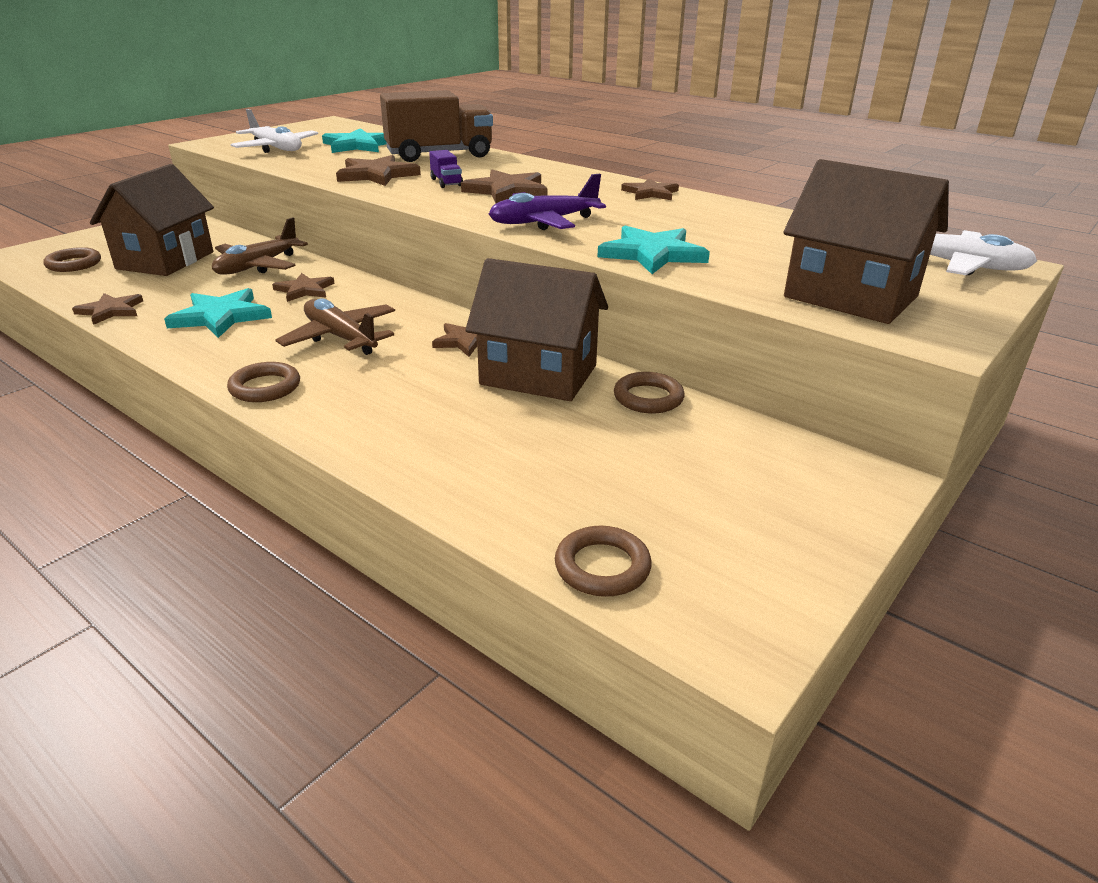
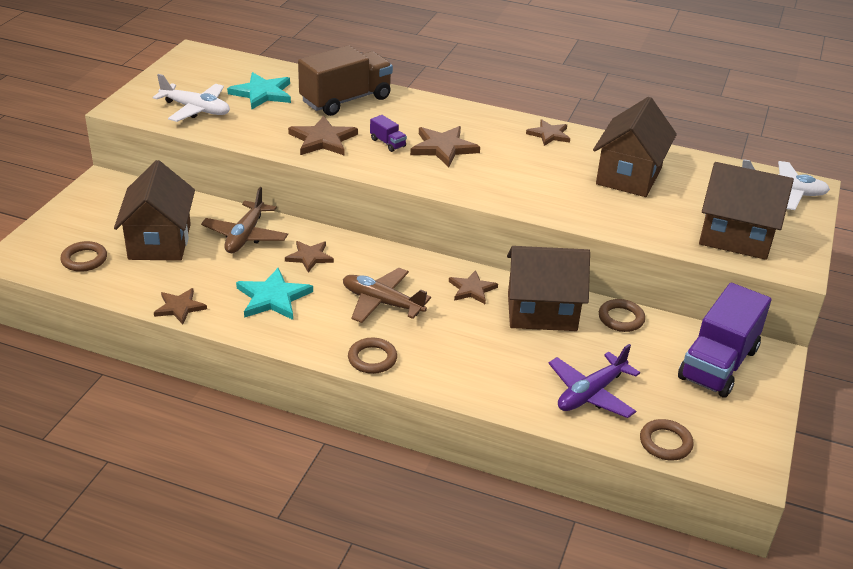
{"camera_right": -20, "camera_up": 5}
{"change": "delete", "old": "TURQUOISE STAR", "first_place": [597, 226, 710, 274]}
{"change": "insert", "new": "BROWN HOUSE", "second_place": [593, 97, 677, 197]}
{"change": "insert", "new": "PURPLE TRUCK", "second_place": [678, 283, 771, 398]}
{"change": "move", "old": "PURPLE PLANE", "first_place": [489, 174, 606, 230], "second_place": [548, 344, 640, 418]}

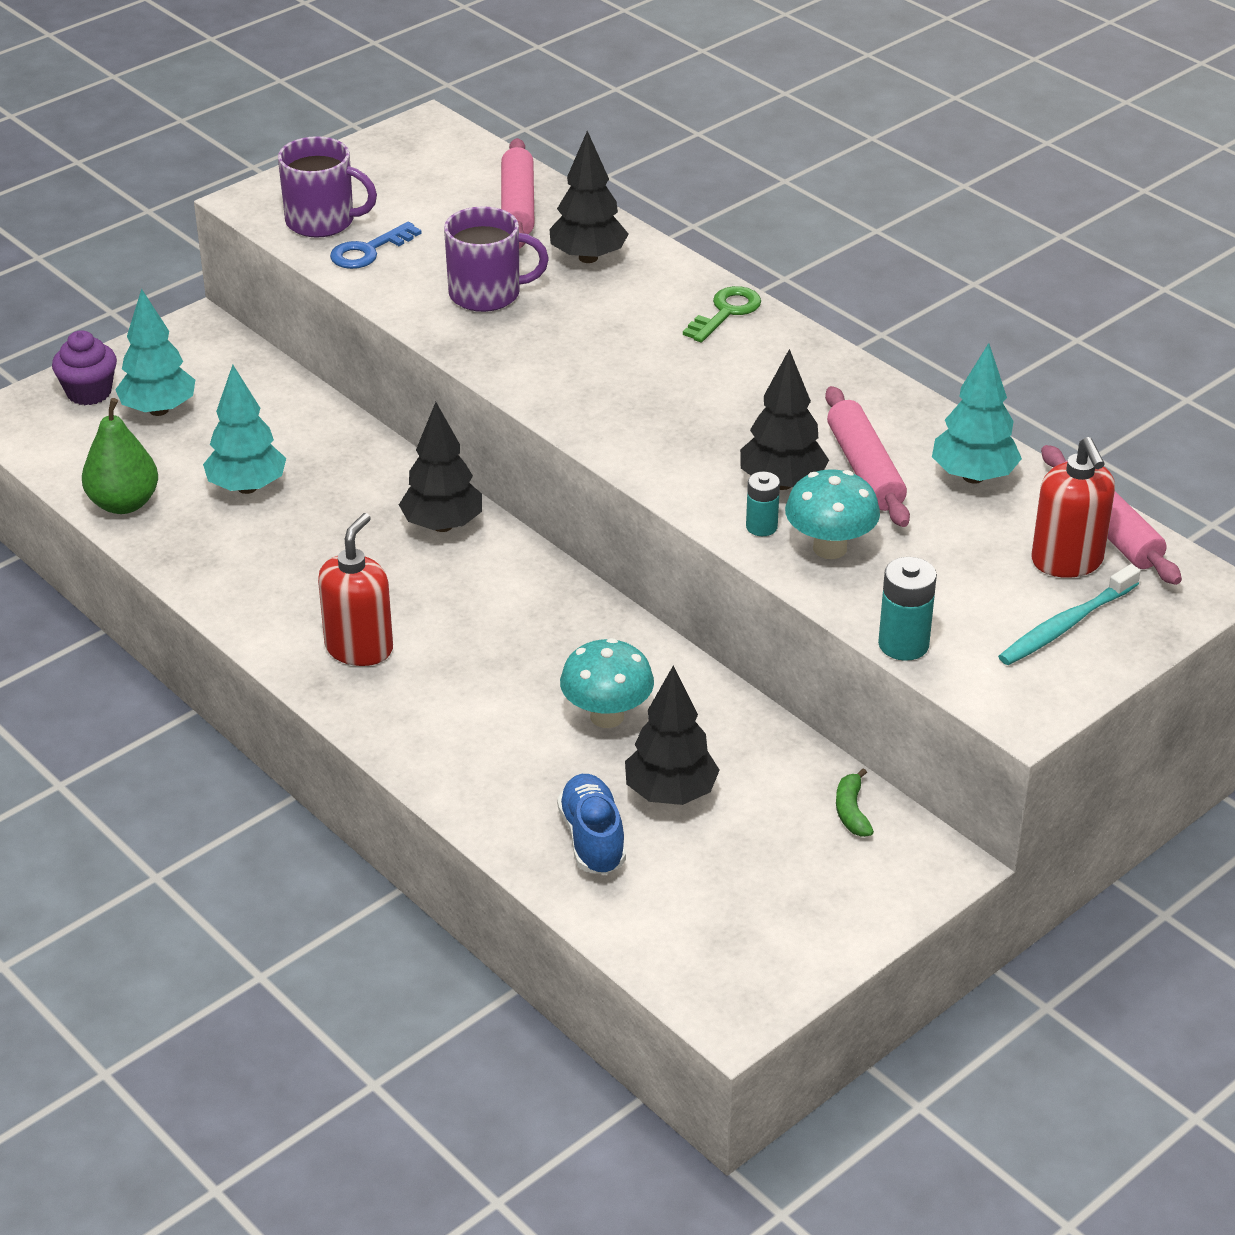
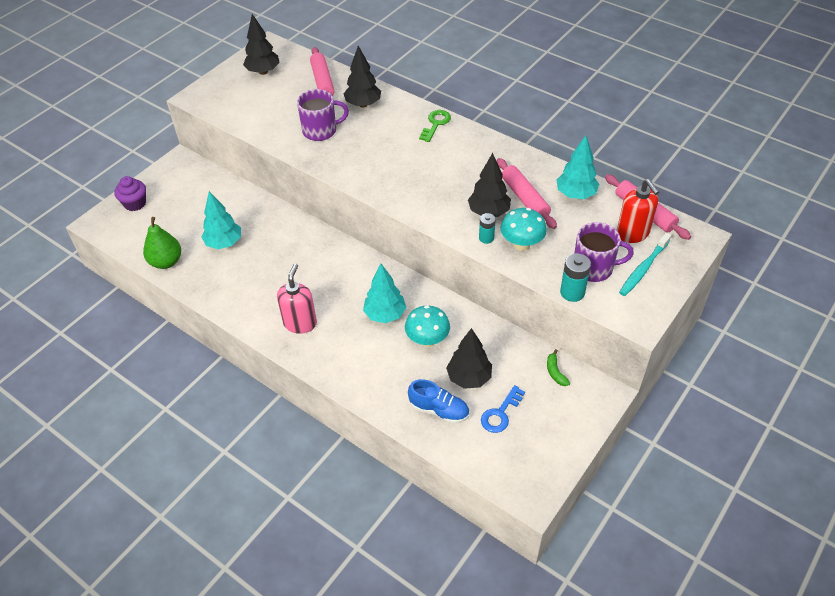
{"camera_right": -10, "camera_up": 10}
{"change": "move", "old": "TURQUOISE TREE", "first_place": [115, 289, 195, 416], "second_place": [363, 264, 406, 323]}
{"change": "move", "old": "PURPLE MUG", "first_place": [278, 136, 377, 238], "second_place": [574, 222, 634, 282]}
{"change": "move", "old": "BLUE KEY", "first_place": [330, 222, 422, 269], "second_place": [481, 385, 525, 433]}
{"change": "move", "old": "BLACK TREE", "first_place": [399, 402, 482, 532], "second_place": [243, 14, 280, 75]}
{"change": "recolor", "old": "RED SOAP DISPENSER", "new": "PINK SOAP DISPENSER", "first_place": [318, 513, 393, 666], "second_place": [277, 263, 317, 334]}
{"change": "rotate", "old": "BLUE SHOE", "first_place": [557, 774, 626, 875], "second_place": [408, 379, 469, 424], "degrees": 135}

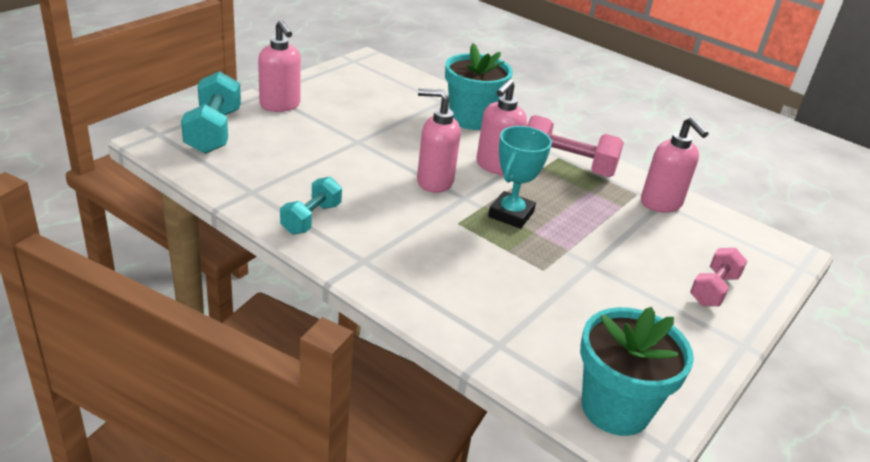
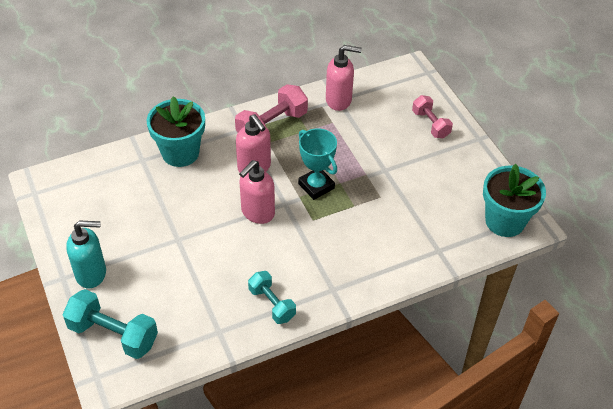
{"camera_right": -60, "camera_up": 15}
{"change": "recolor", "old": "PINK SOAP DISPENSER", "new": "TURQUOISE SOAP DISPENSER", "first_place": [258, 20, 301, 112], "second_place": [66, 221, 106, 289]}

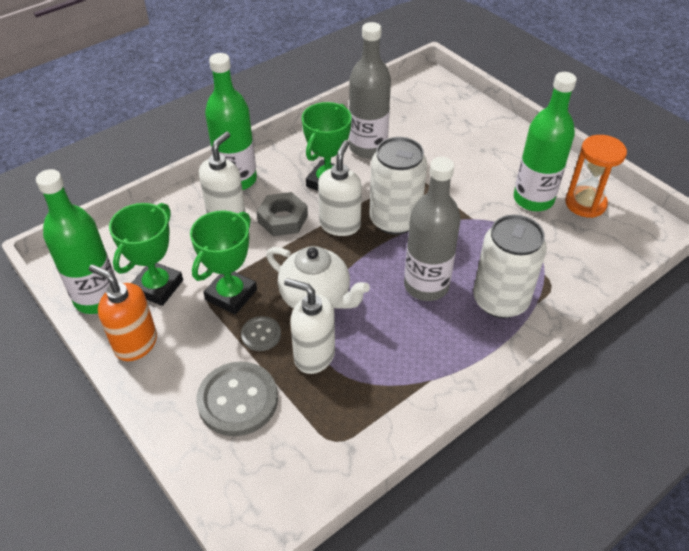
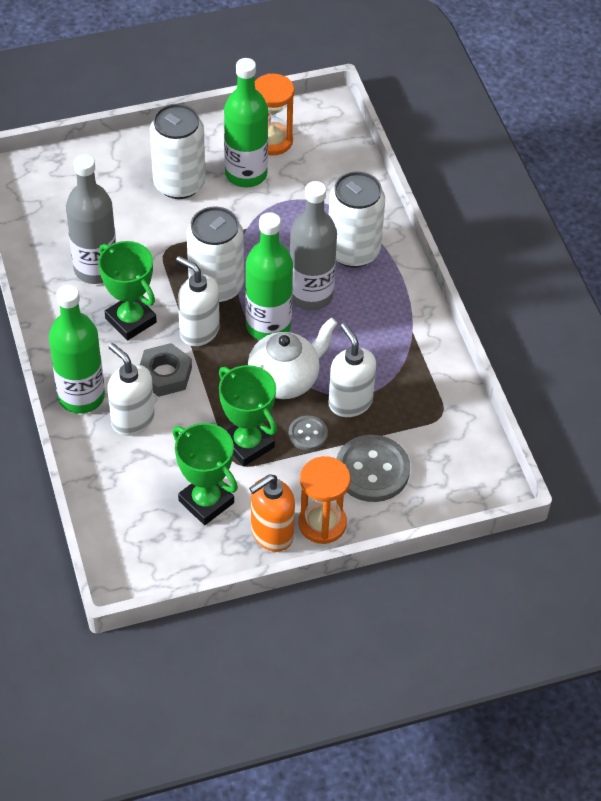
{"camera_right": -70, "camera_up": 5}
{"change": "insert", "new": "WHITE CAN", "second_place": [150, 104, 206, 199]}
{"change": "insert", "new": "ORANGE HOURGLASS", "second_place": [298, 456, 350, 544]}
{"change": "move", "old": "GREEN BOTTLE", "first_place": [36, 169, 115, 314], "second_place": [245, 212, 293, 340]}
{"change": "rotate", "old": "WHITE SOAP DISPENSER", "first_place": [284, 278, 335, 374], "second_place": [329, 323, 376, 417], "degrees": 105}

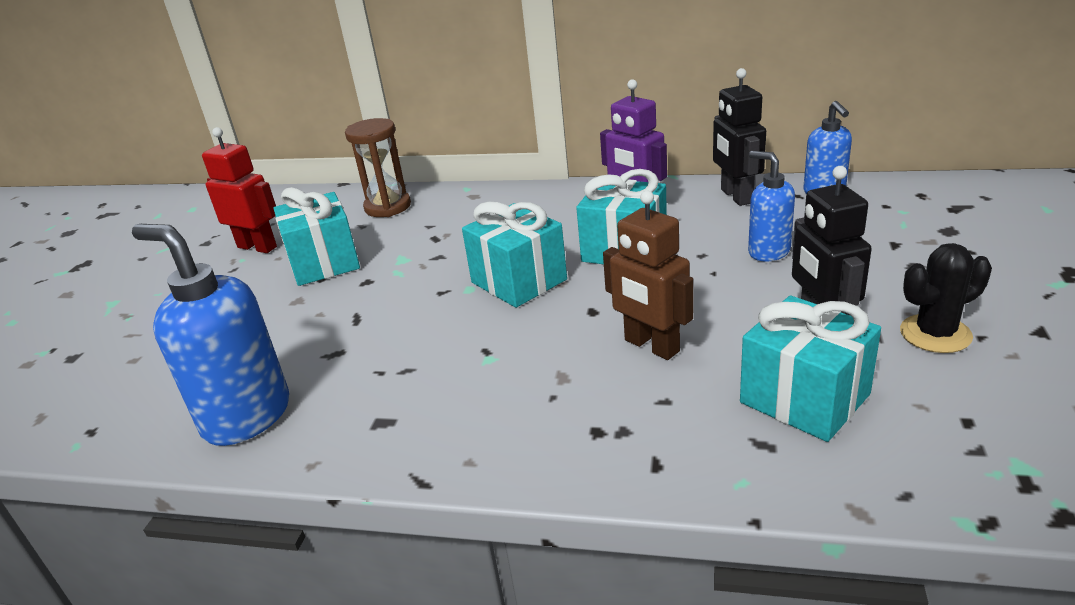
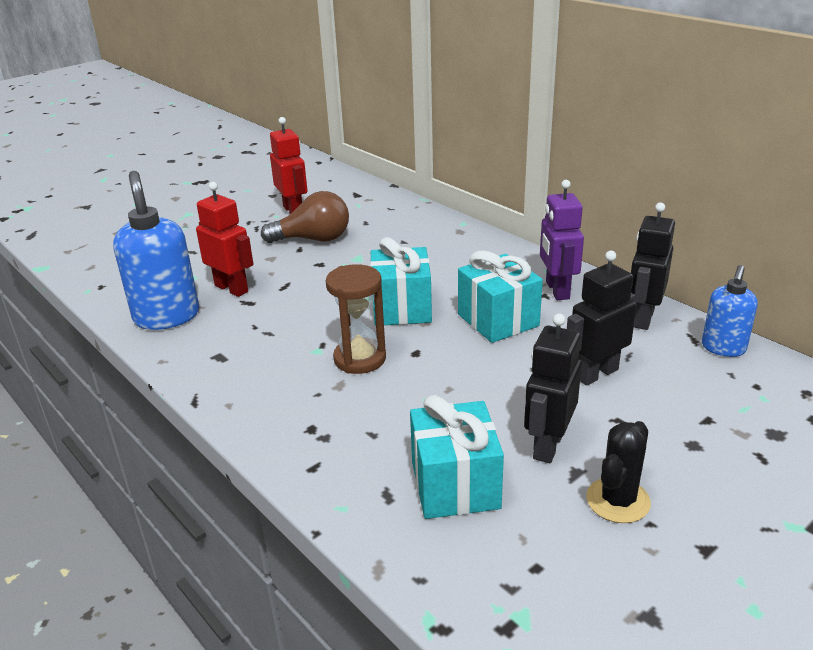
{"camera_right": 35, "camera_up": 0}
{"change": "delete", "old": "BROWN ROBOT", "first_place": [603, 191, 693, 360]}
{"change": "insert", "new": "RED ROBOT", "second_place": [196, 182, 254, 297]}
{"change": "move", "old": "BROWN HOURGLASS", "first_place": [345, 118, 411, 217], "second_place": [326, 264, 386, 374]}
{"change": "replace", "old": "TURQUOISE GIFT", "new": "BROWN LIGHT BULB", "first_place": [274, 187, 360, 286], "second_place": [261, 191, 349, 243]}
{"change": "replace", "old": "BLUE SOAP DISPENSER", "new": "BLACK ROBOT", "first_place": [748, 151, 795, 261], "second_place": [567, 251, 637, 386]}
{"change": "rotate", "old": "BLACK CACTUS", "first_place": [900, 243, 992, 353], "second_place": [586, 421, 651, 523], "degrees": -75}

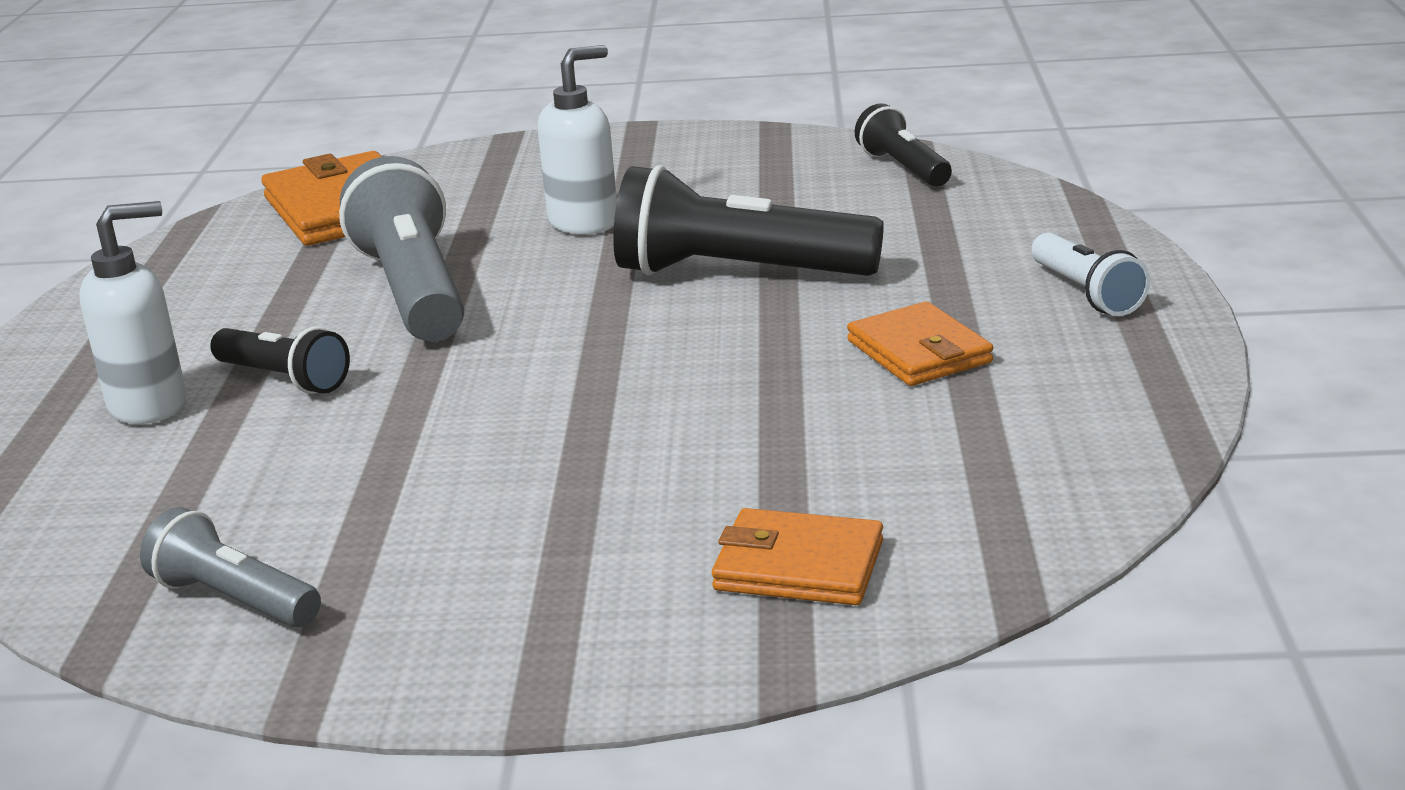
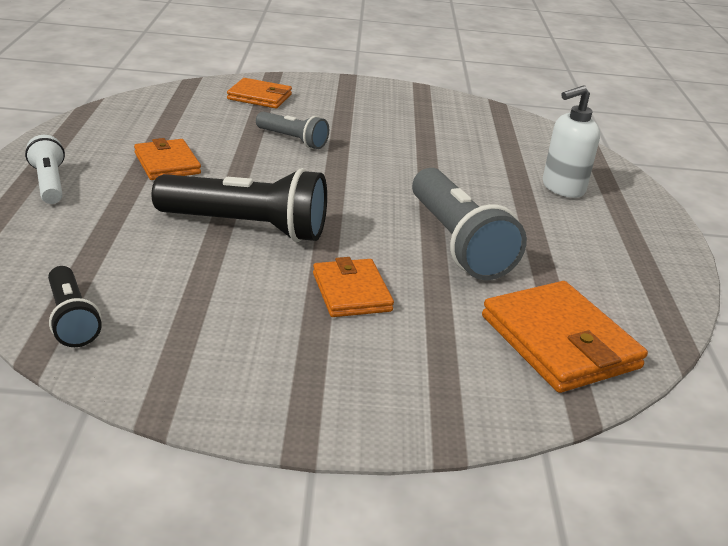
{"camera_right": 175, "camera_up": 5}
{"change": "delete", "old": "BLACK FLASHLIGHT", "first_place": [210, 327, 350, 394]}
{"change": "move", "old": "GREY FLASHLIGHT", "first_place": [140, 507, 321, 628], "second_place": [256, 112, 329, 149]}
{"change": "replace", "old": "WHITE SOAP DISPENSER", "new": "ORANGE WALLET", "first_place": [538, 45, 617, 234], "second_place": [313, 257, 394, 317]}

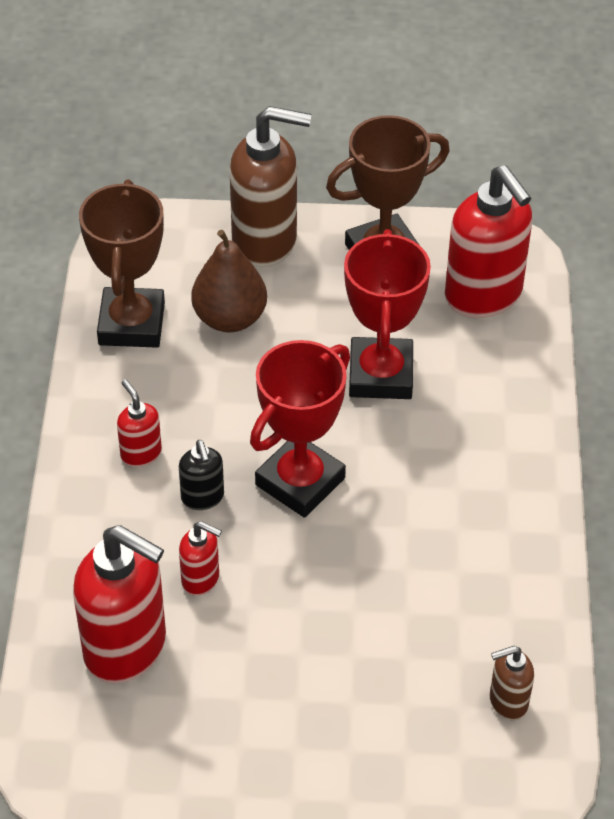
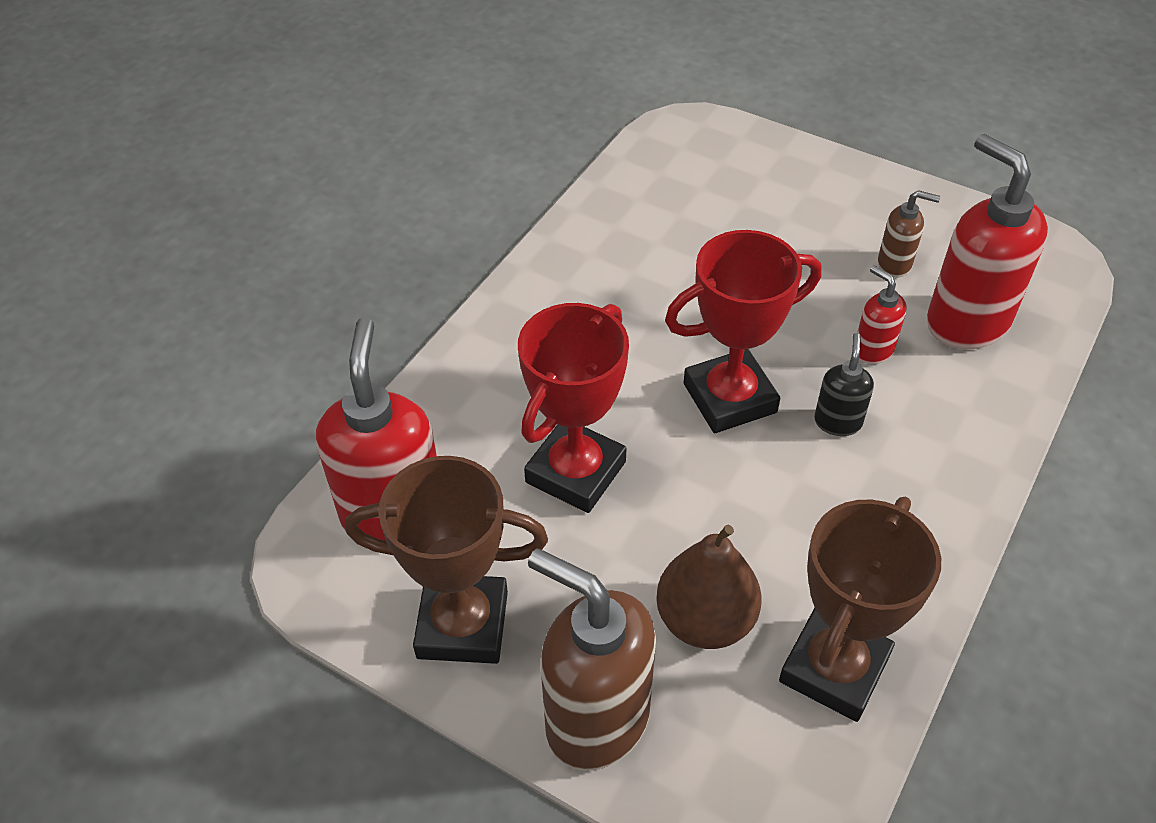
{"camera_right": -150, "camera_up": 0}
{"change": "delete", "old": "RED SOAP DISPENSER", "first_place": [117, 379, 162, 467]}
{"change": "move", "old": "BROWN SOAP DISPENSER", "first_place": [490, 646, 534, 720], "second_place": [878, 190, 940, 278]}

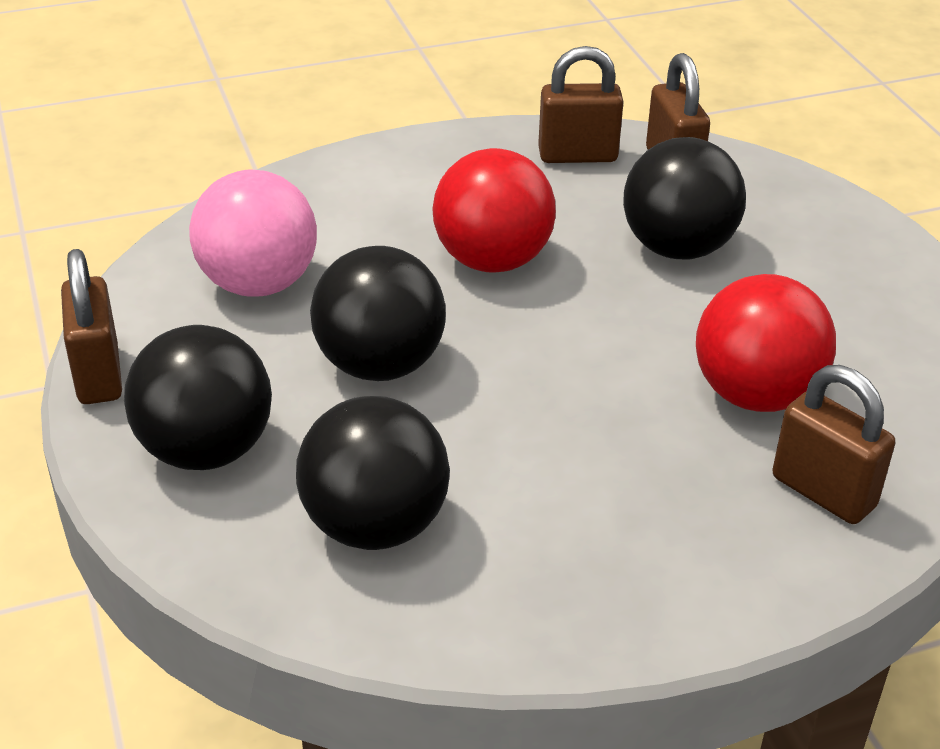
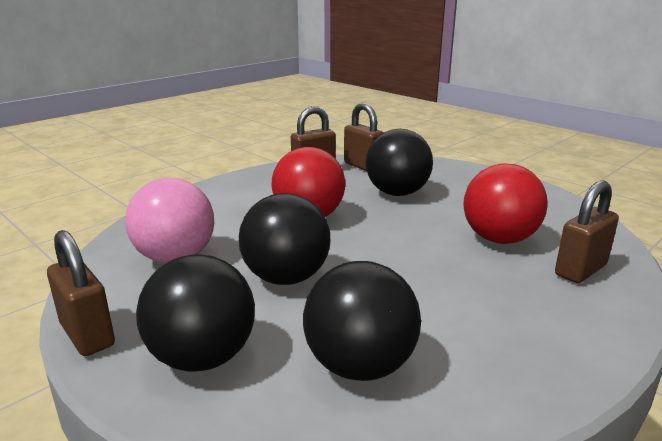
{"camera_right": -25, "camera_up": -15}
{"change": "rotate", "old": "BROWN PADLOCK", "first_place": [772, 365, 895, 524], "second_place": [555, 180, 619, 283], "degrees": -60}

